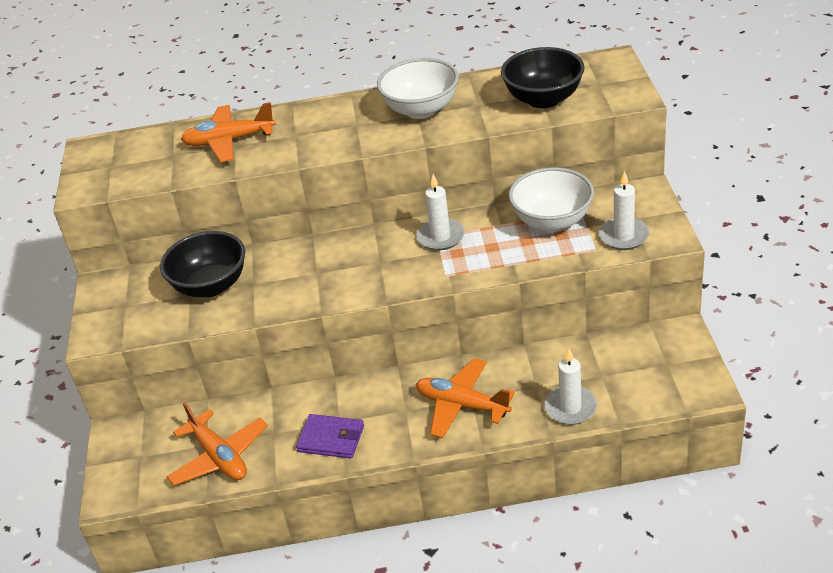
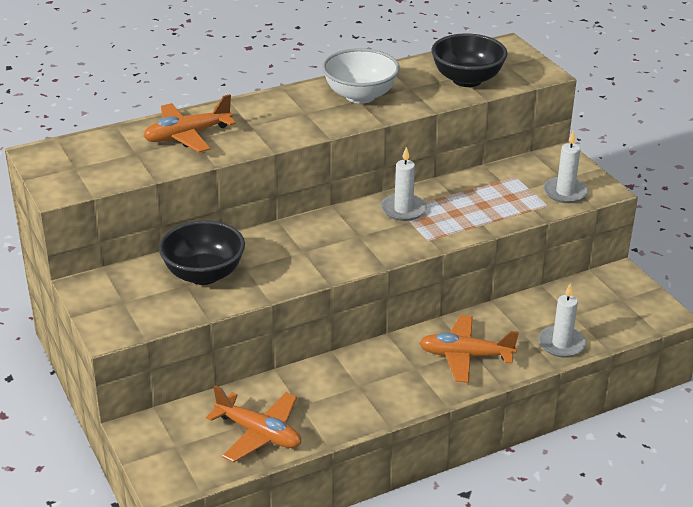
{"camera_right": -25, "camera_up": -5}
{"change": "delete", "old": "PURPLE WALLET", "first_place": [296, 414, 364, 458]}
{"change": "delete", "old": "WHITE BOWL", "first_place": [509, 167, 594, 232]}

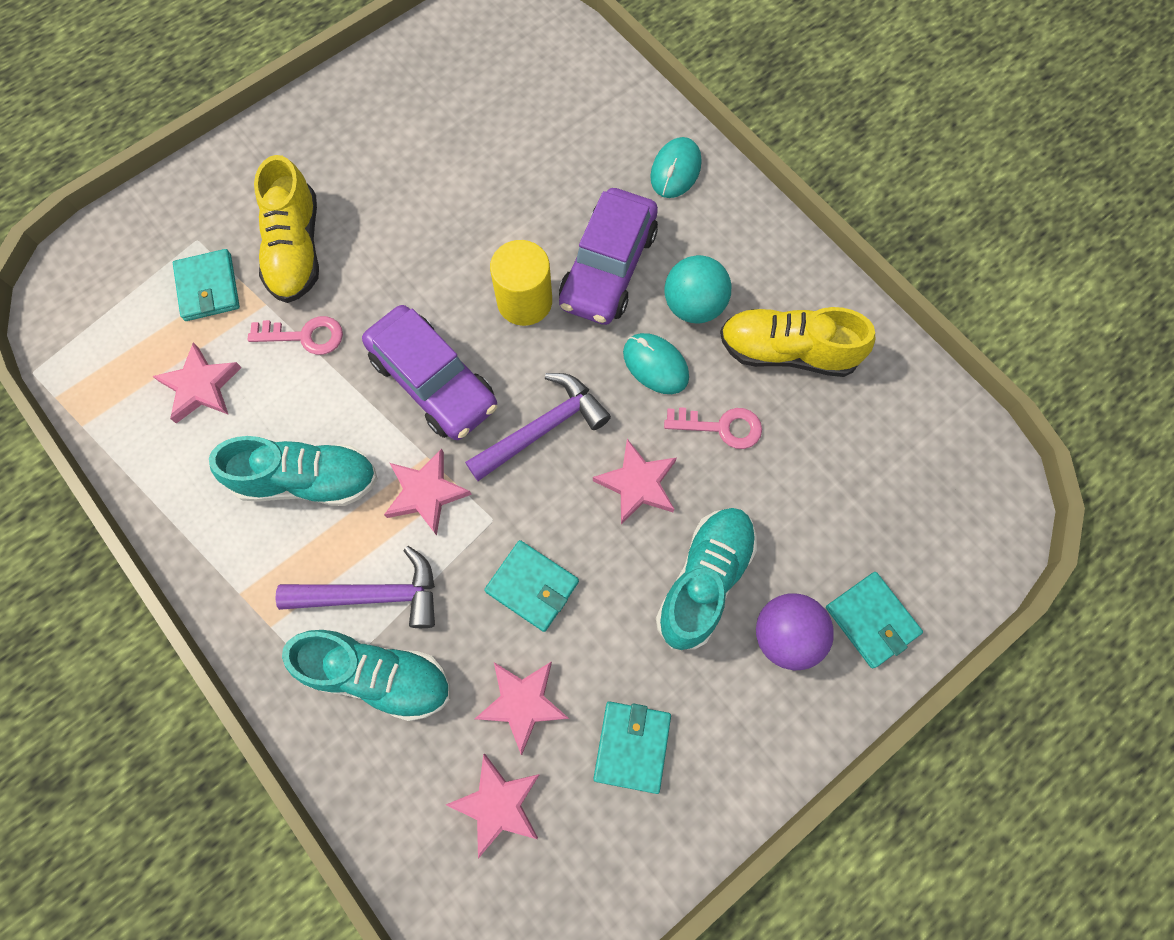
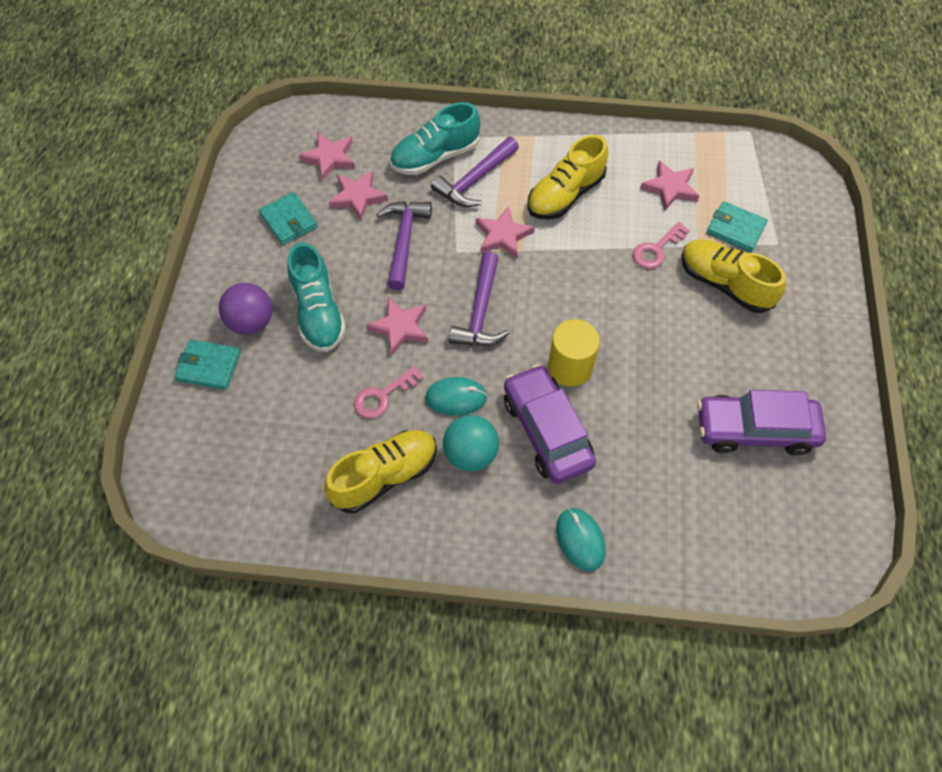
{"camera_right": 135, "camera_up": -10}
{"change": "move", "old": "PURPLE CAR", "first_place": [362, 305, 497, 440], "second_place": [697, 390, 826, 455]}
{"change": "replace", "old": "TURQUOISE WALLET", "new": "PURPLE HAMMER", "first_place": [484, 540, 579, 632], "second_place": [376, 201, 432, 290]}
{"change": "recolor", "old": "TURQUOISE SHOE", "new": "YELLOW SHOE", "first_place": [209, 436, 378, 506], "second_place": [528, 135, 608, 219]}

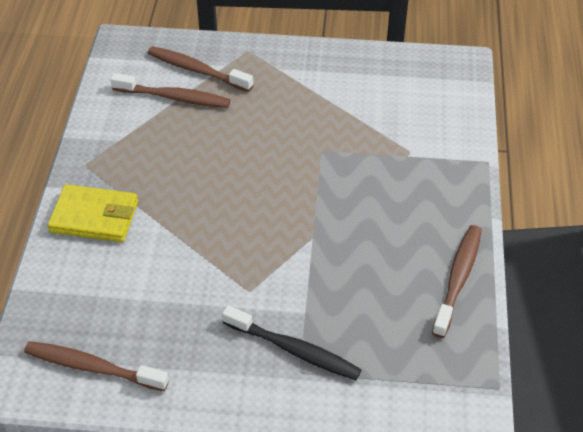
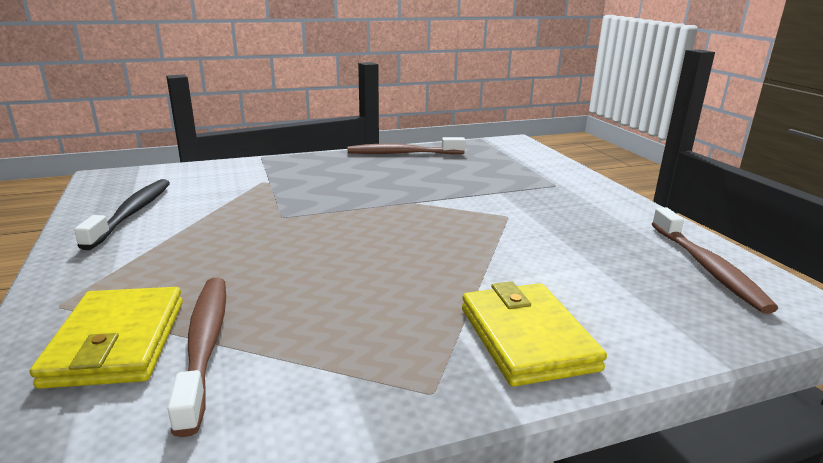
{"camera_right": -115, "camera_up": -25}
{"change": "move", "old": "BLACK TOOTHBRUSH", "first_place": [222, 305, 361, 380], "second_place": [74, 179, 170, 250]}
{"change": "replace", "old": "BROWN TOOTHBRUSH", "new": "YELLOW WALLET", "first_place": [148, 46, 253, 92], "second_place": [30, 287, 183, 389]}

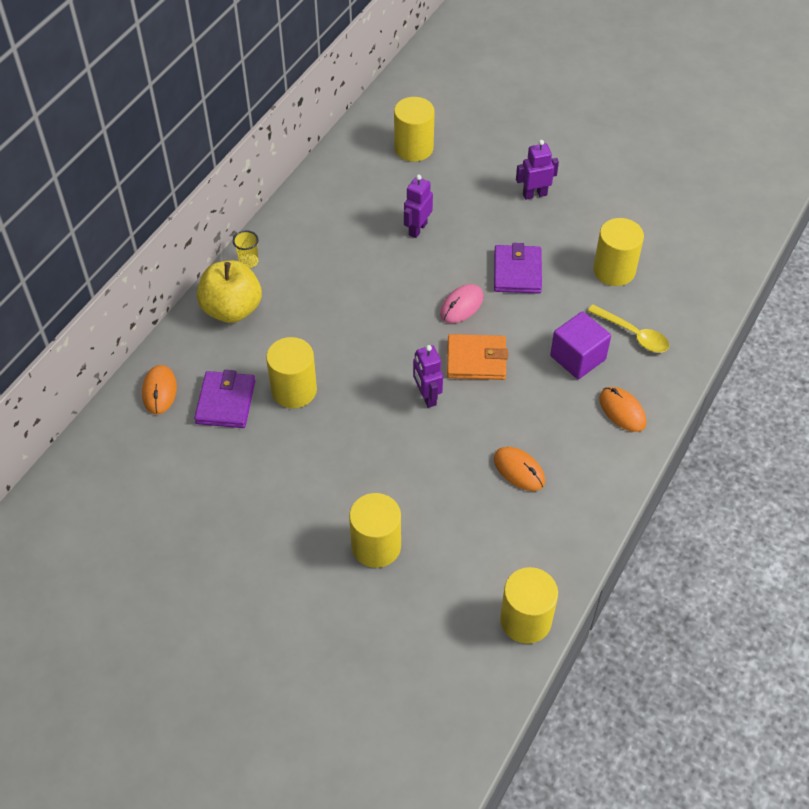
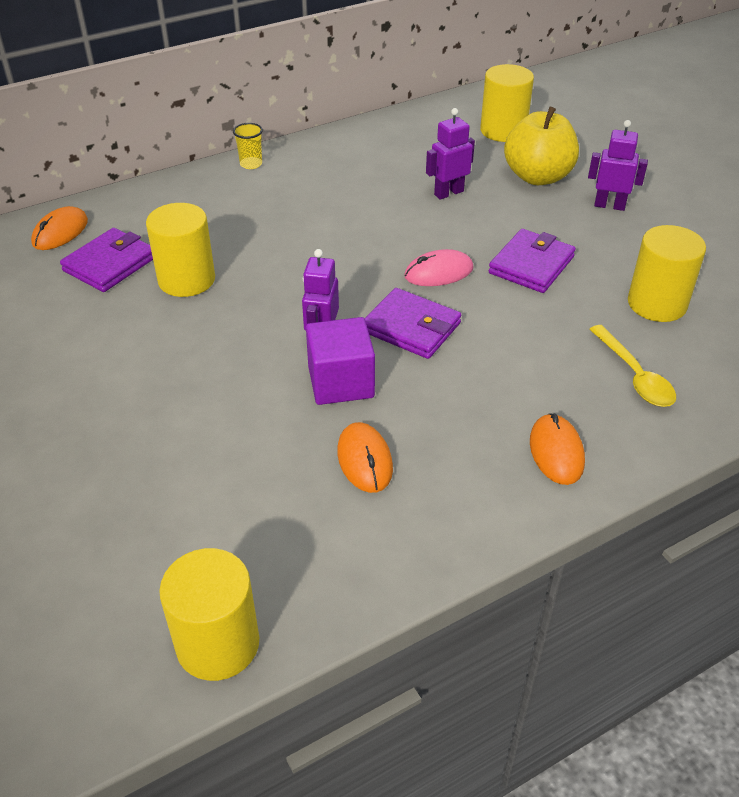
{"camera_right": 30, "camera_up": -10}
{"change": "delete", "old": "YELLOW CYLINDER", "first_place": [349, 493, 401, 568]}
{"change": "move", "old": "YELLOW APPLE", "first_place": [197, 260, 262, 323], "second_place": [504, 107, 579, 185]}
{"change": "move", "old": "PURPLE CUBE", "first_place": [550, 311, 611, 379], "second_place": [306, 317, 375, 405]}
{"change": "recolor", "old": "ORANGE WALLET", "new": "PURPLE WALLET", "first_place": [447, 334, 508, 380], "second_place": [364, 288, 461, 359]}

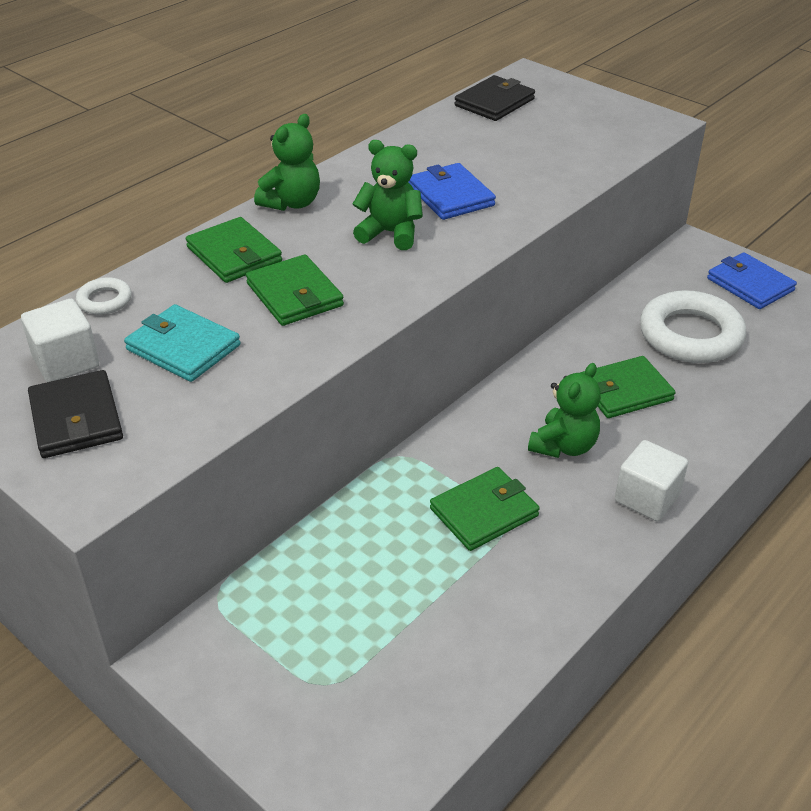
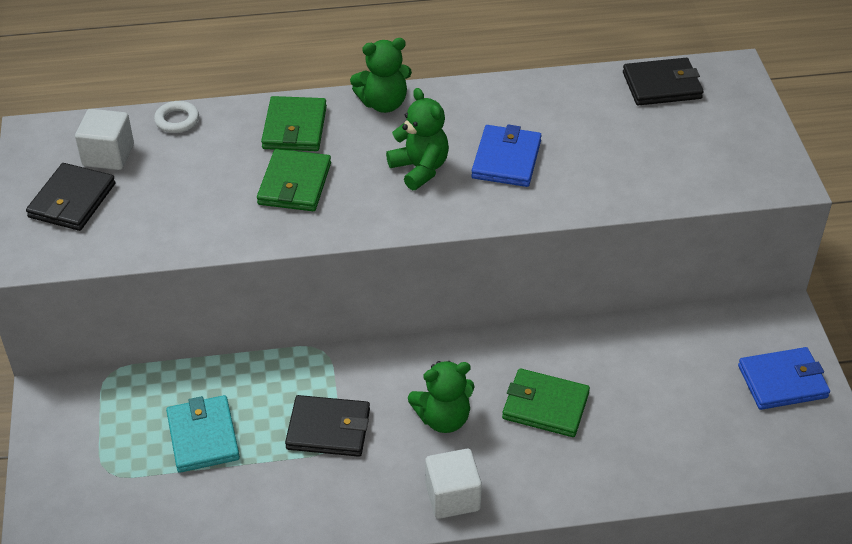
{"camera_right": 40, "camera_up": 5}
{"change": "delete", "old": "WHITE RING", "first_place": [640, 290, 746, 363]}
{"change": "move", "old": "TURQUOISE WALLET", "first_place": [124, 304, 240, 382], "second_place": [166, 395, 240, 473]}
{"change": "recolor", "old": "GREEN WALLET", "new": "BLACK WALLET", "first_place": [430, 467, 540, 551], "second_place": [285, 395, 370, 457]}
{"change": "rotate", "old": "BLUE WALLET", "first_place": [707, 252, 797, 309], "second_place": [738, 347, 830, 410], "degrees": 75}

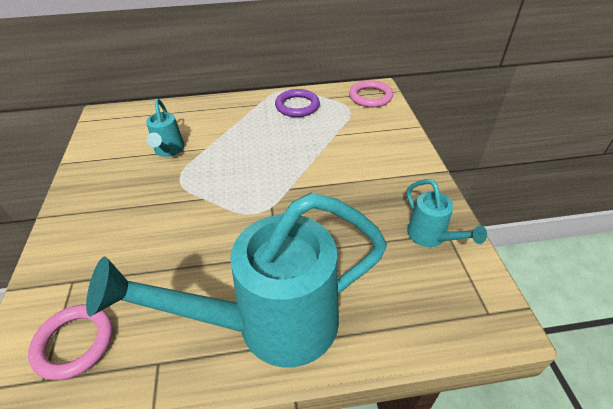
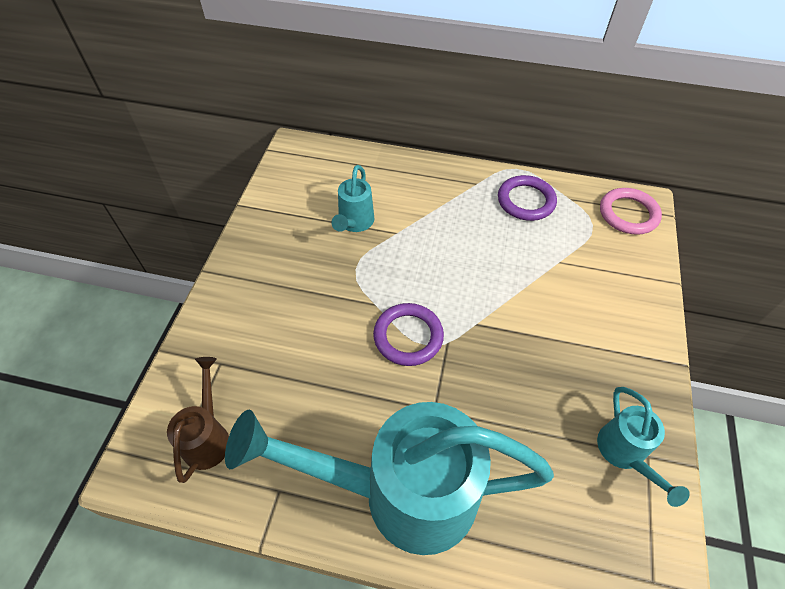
{"camera_right": 20, "camera_up": 10}
{"change": "insert", "new": "PURPLE RING", "second_place": [373, 303, 444, 366]}
{"change": "replace", "old": "PINK RING", "new": "BROWN WATERING CAN", "first_place": [28, 304, 113, 380], "second_place": [167, 357, 229, 483]}

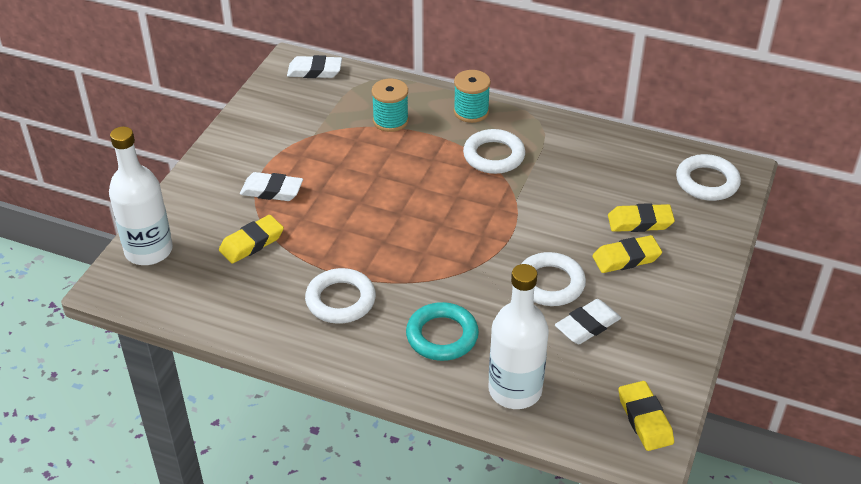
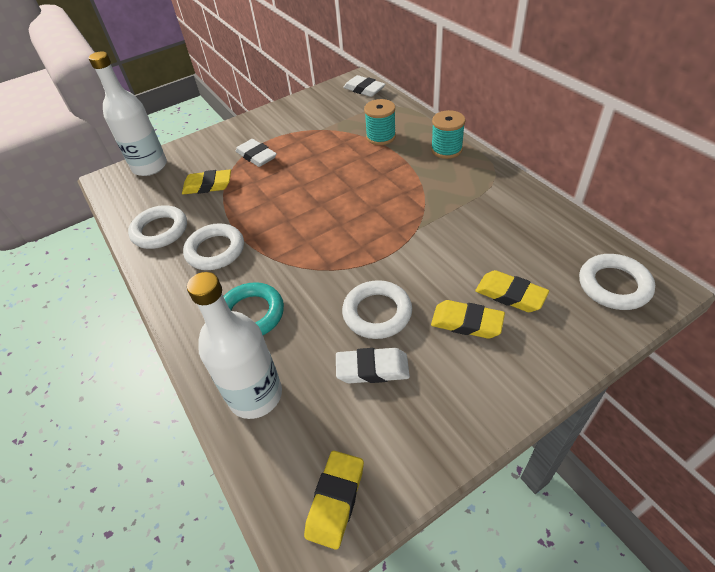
{"camera_right": 40, "camera_up": 5}
{"change": "move", "old": "WHITE RING", "first_place": [463, 129, 525, 174], "second_place": [128, 205, 187, 249]}

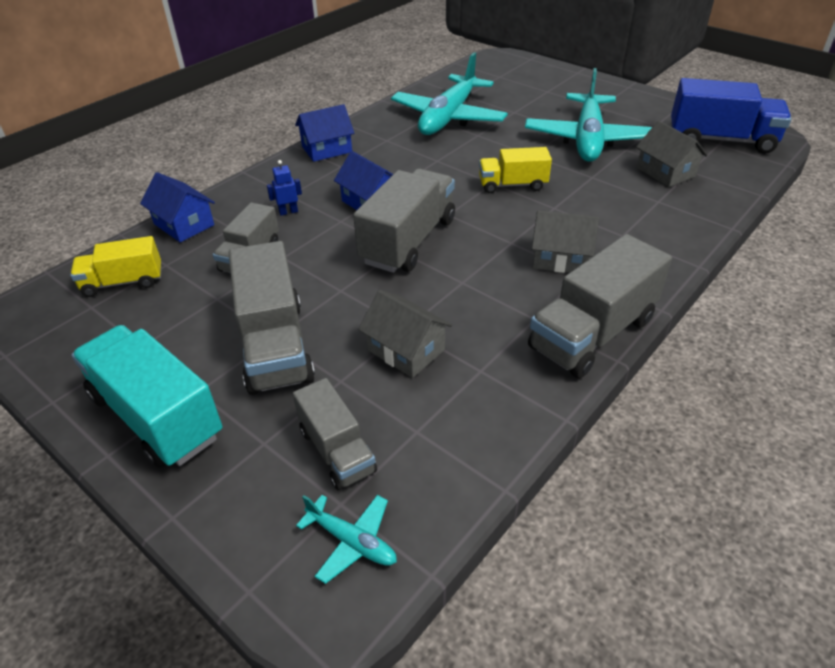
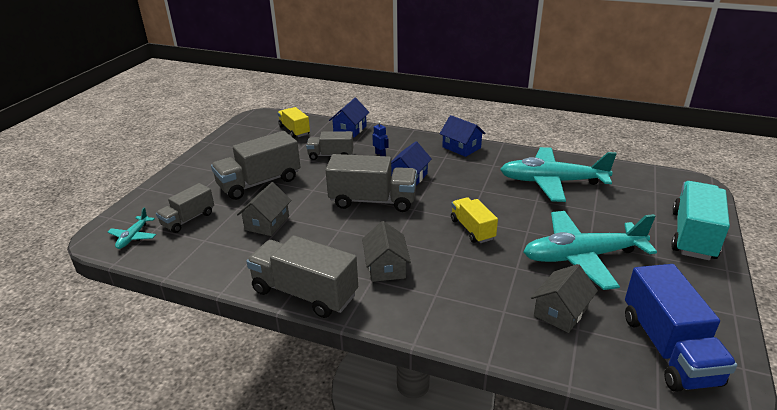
{"camera_right": 70, "camera_up": -10}
{"change": "move", "old": "TURQUOISE TRUCK", "first_place": [71, 325, 222, 468], "second_place": [671, 181, 730, 260]}

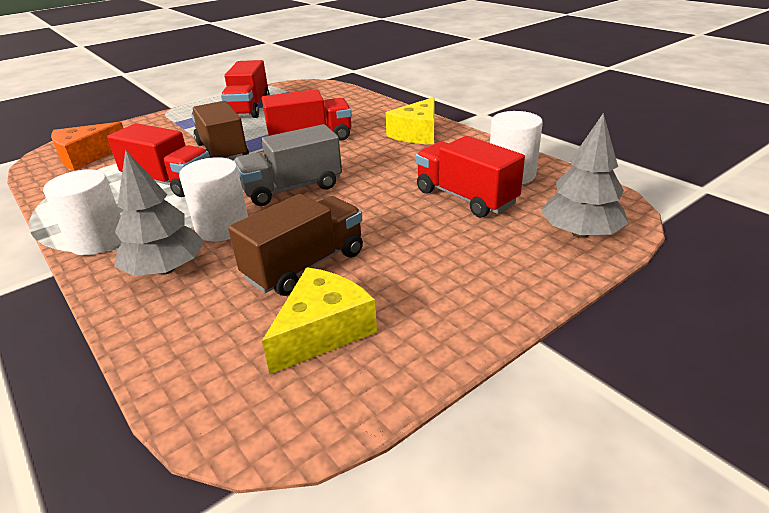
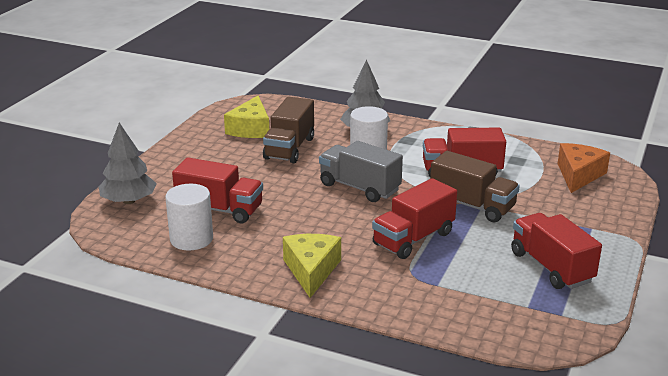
{"camera_right": 150, "camera_up": -5}
{"change": "delete", "old": "WHITE CYLINDER", "first_place": [43, 169, 122, 255]}
{"change": "rotate", "old": "GREY TRUCK", "first_place": [233, 124, 342, 206], "second_place": [319, 141, 403, 202], "degrees": -90}

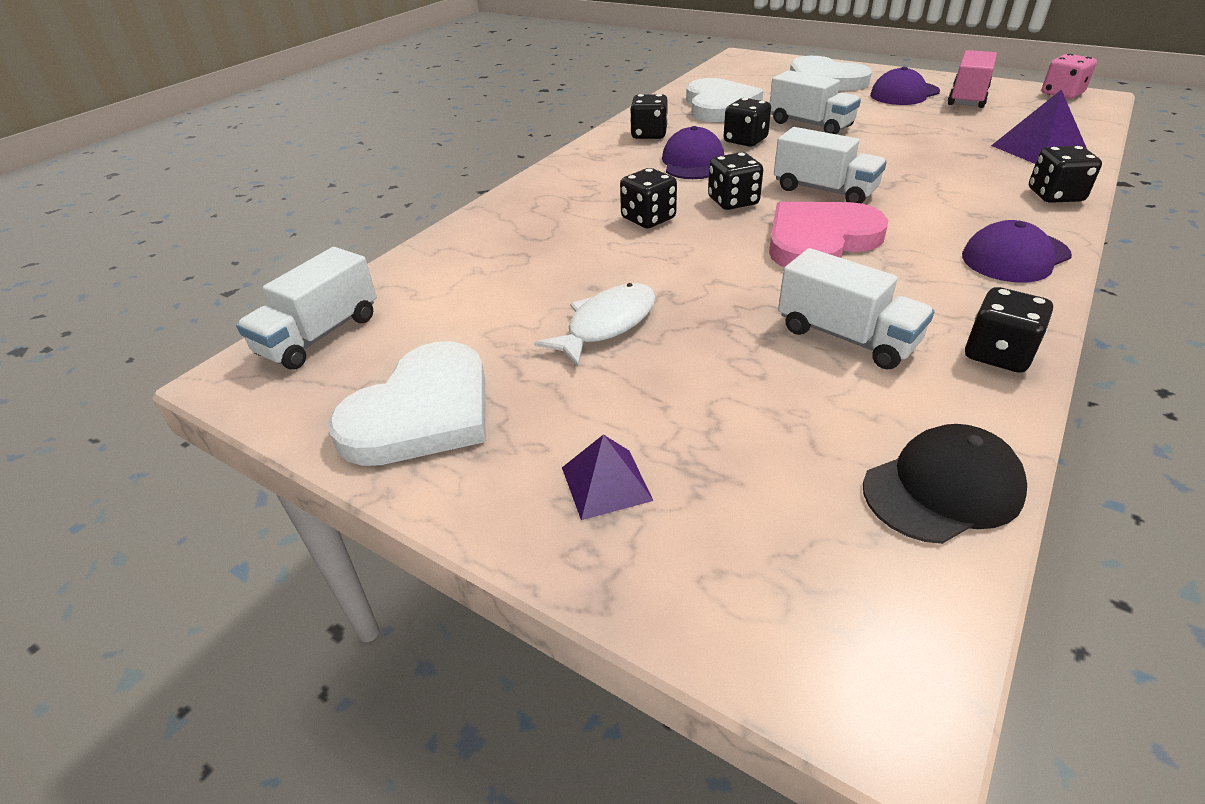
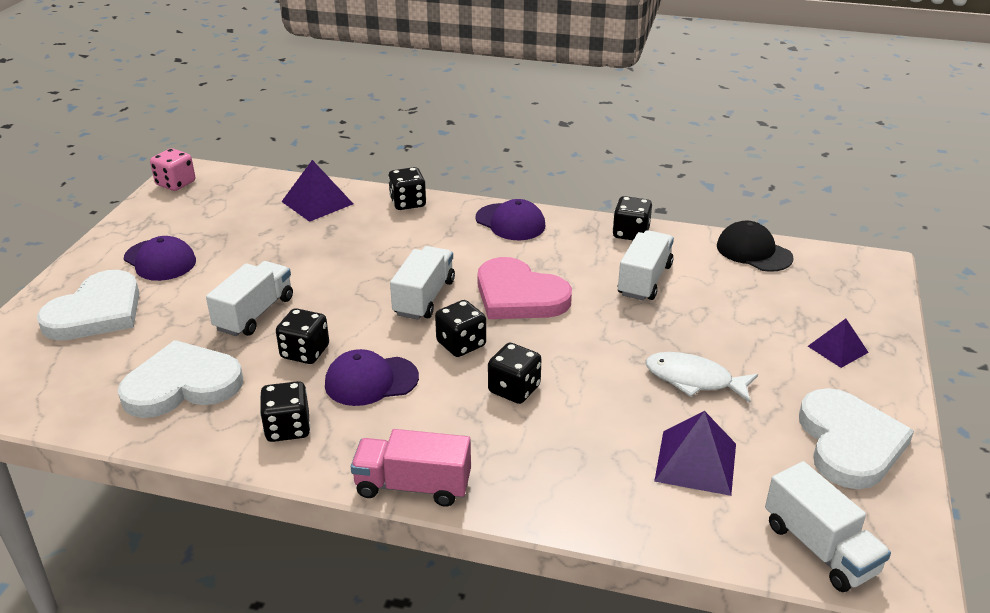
{"camera_right": -110, "camera_up": -5}
{"change": "insert", "new": "PURPLE PYRAMID", "second_place": [654, 411, 736, 496]}
{"change": "move", "old": "PINK TRUCK", "first_place": [948, 50, 997, 108], "second_place": [351, 429, 471, 507]}
{"change": "rotate", "old": "WHITE TRUCK", "first_place": [236, 247, 377, 370], "second_place": [765, 461, 891, 592], "degrees": 45}
{"change": "rotate", "old": "WHITE HEART", "first_place": [328, 341, 486, 466], "second_place": [799, 388, 914, 489], "degrees": 75}

